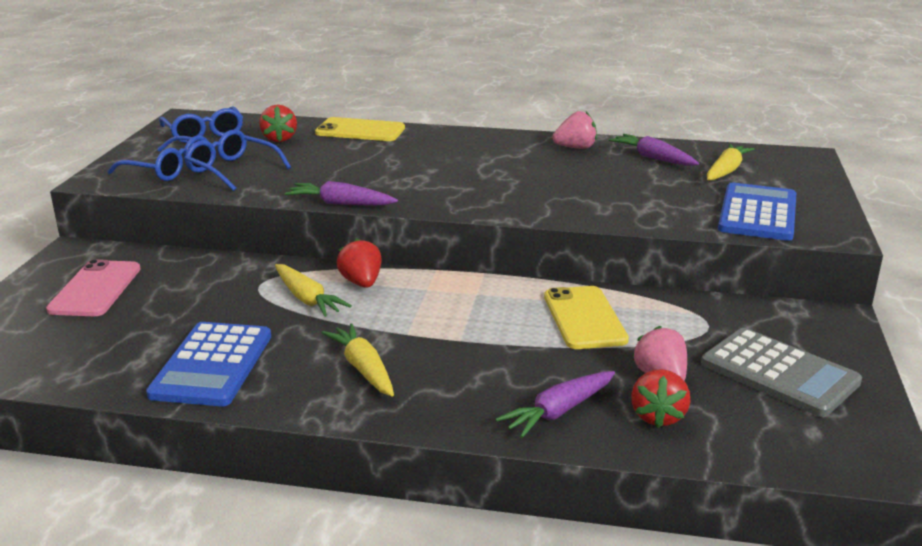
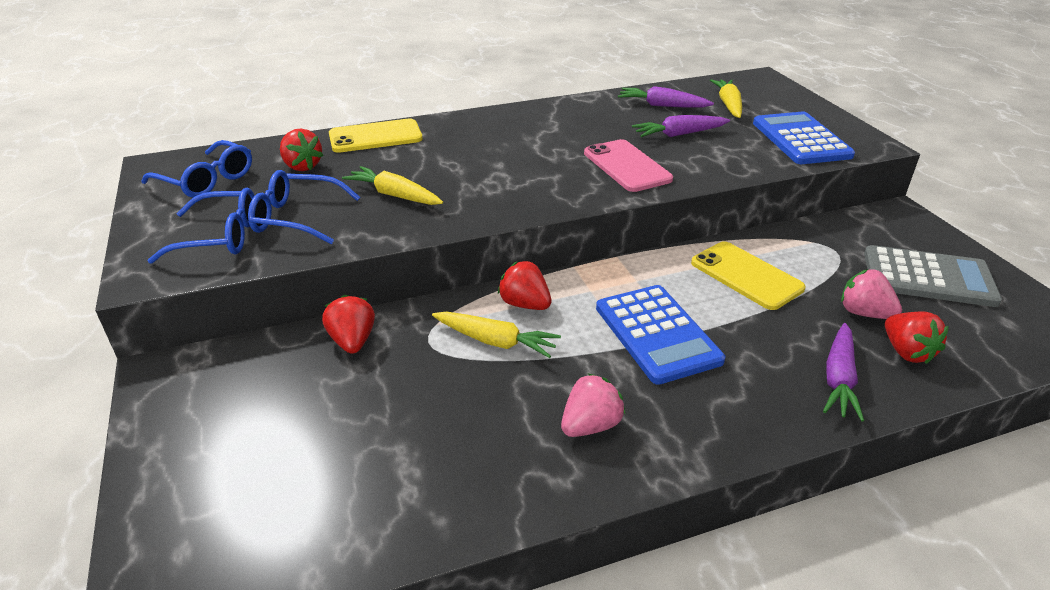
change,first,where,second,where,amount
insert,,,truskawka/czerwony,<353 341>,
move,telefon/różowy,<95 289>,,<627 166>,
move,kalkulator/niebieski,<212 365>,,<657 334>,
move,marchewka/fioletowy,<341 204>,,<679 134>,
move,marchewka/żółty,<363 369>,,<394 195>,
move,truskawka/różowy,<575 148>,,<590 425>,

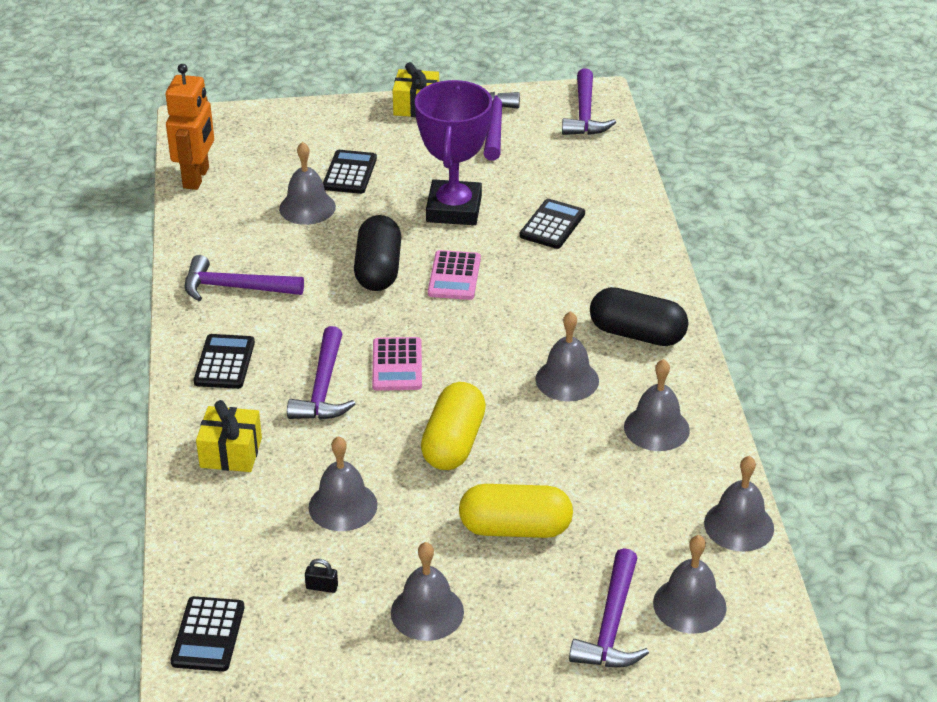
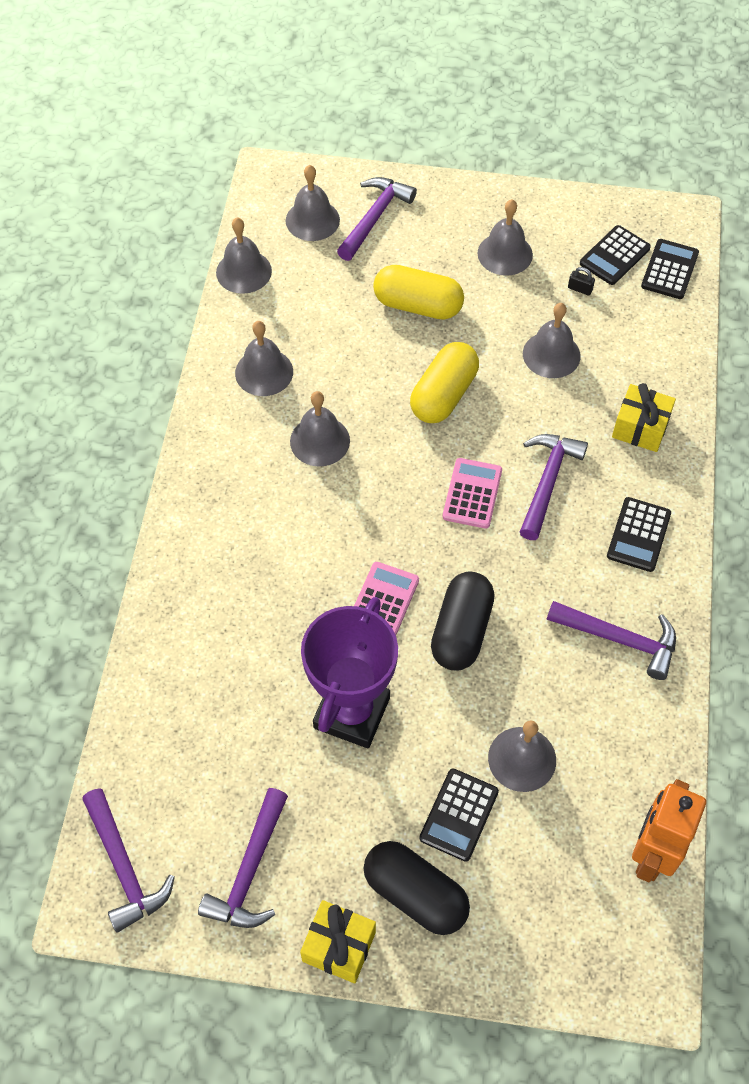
change,first,where,second,where,amount
move,kalkulator/czarny,<552 225>,,<614 256>,
move,kapsułka/czarny,<637 334>,,<415 894>,
rotate,młotek/fioletowy,<584 114>,,<124 867>,135 degrees clockwise

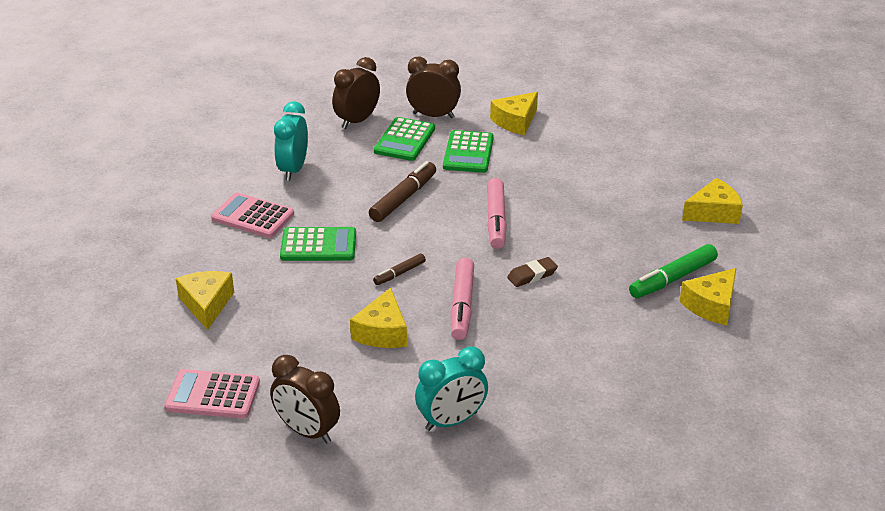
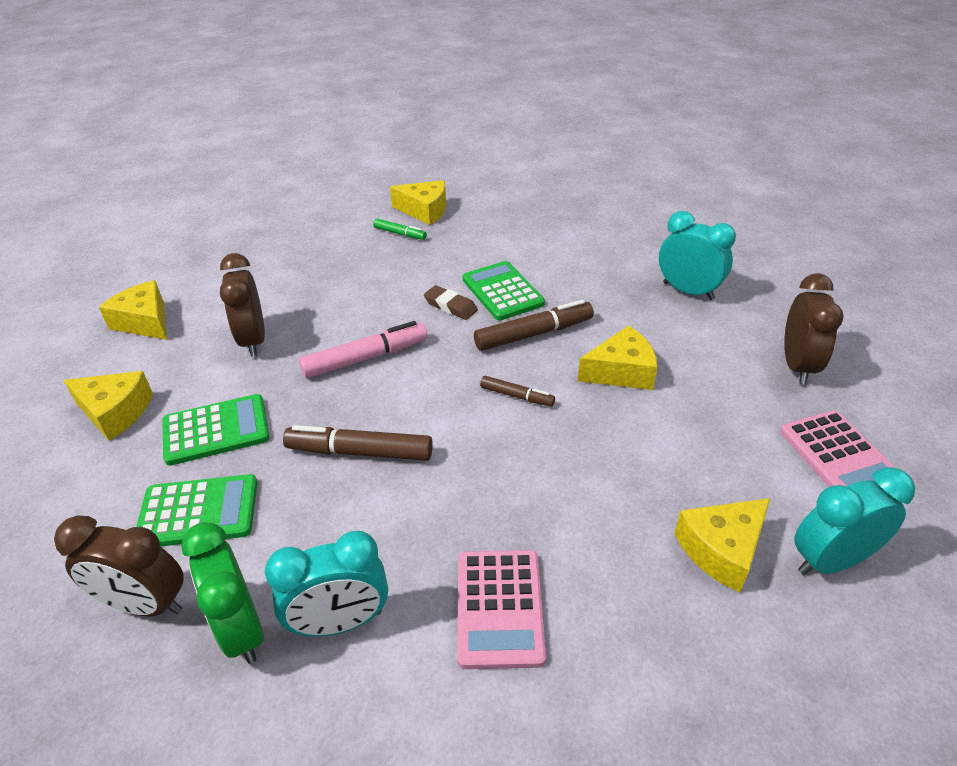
change,first,where,second,where,amount
insert,,,budzik/zielony,<241 629>,
insert,,,budzik/turkusowy,<831 560>,
move,kalkulator/zielony,<318 245>,,<502 291>,
move,budzik/brązowy,<433 115>,,<253 340>,
move,ser/żółty,<713 212>,,<145 322>,
recolor,flamaster/różowy,<462 305>,flamaster/brązowy,<533 334>,
resize,flamaster/zielony,<672 279>,,<400 234>,x0.56

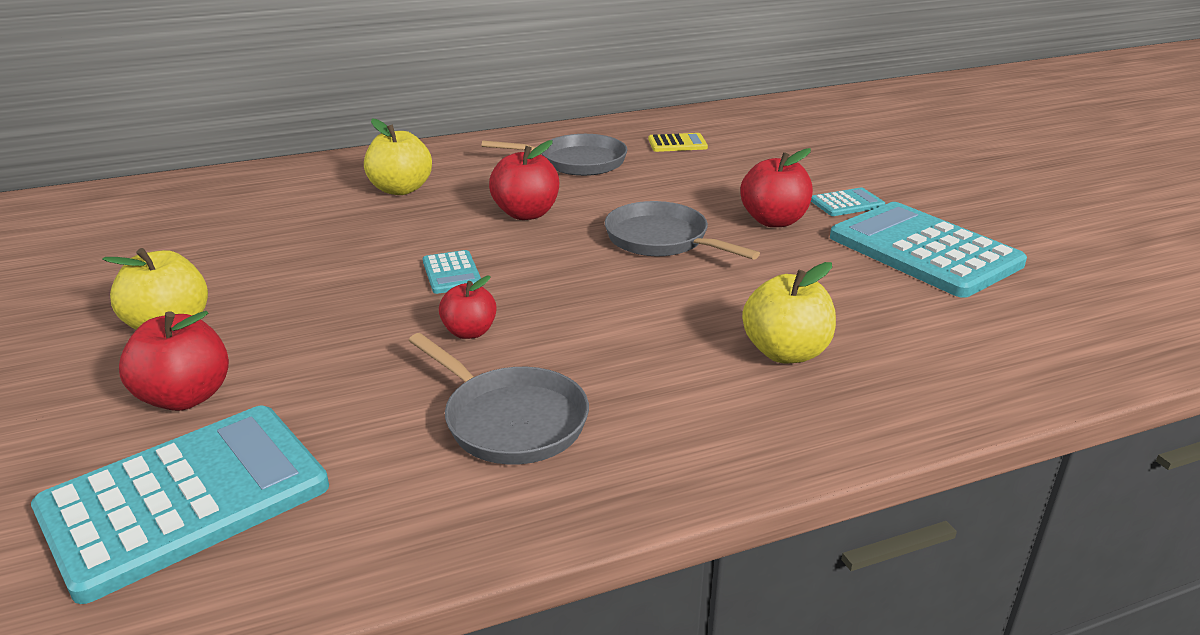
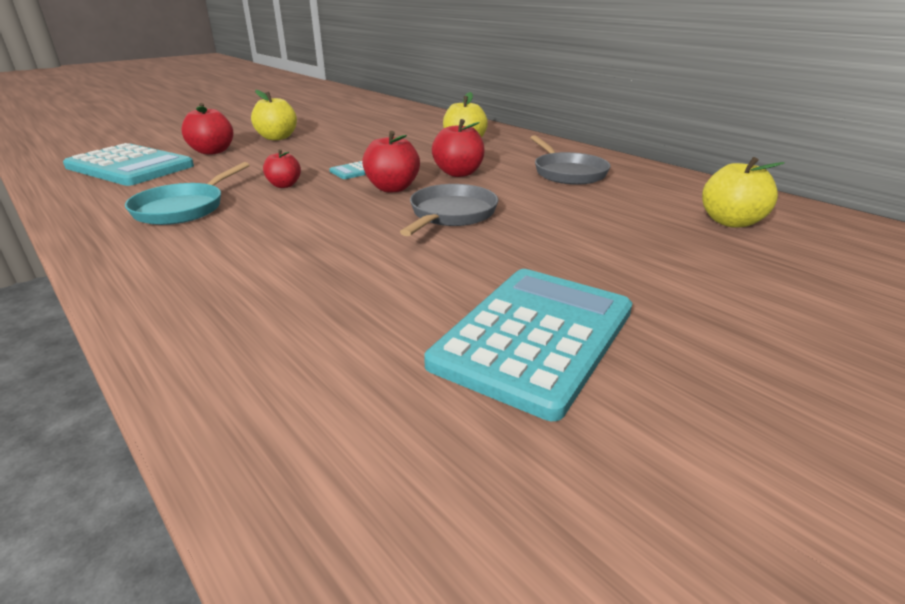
change,first,where,second,where,amount
delete,kalkulator/żółty,<677 144>,,,
delete,kalkulator/turkusowy,<847 203>,,,
move,jabłko/czerwony,<773 221>,,<392 188>,
move,jabłko/żółty,<785 352>,,<731 222>,
recolor,patelnia/szary,<510 420>,patelnia/turkusowy,<183 208>,

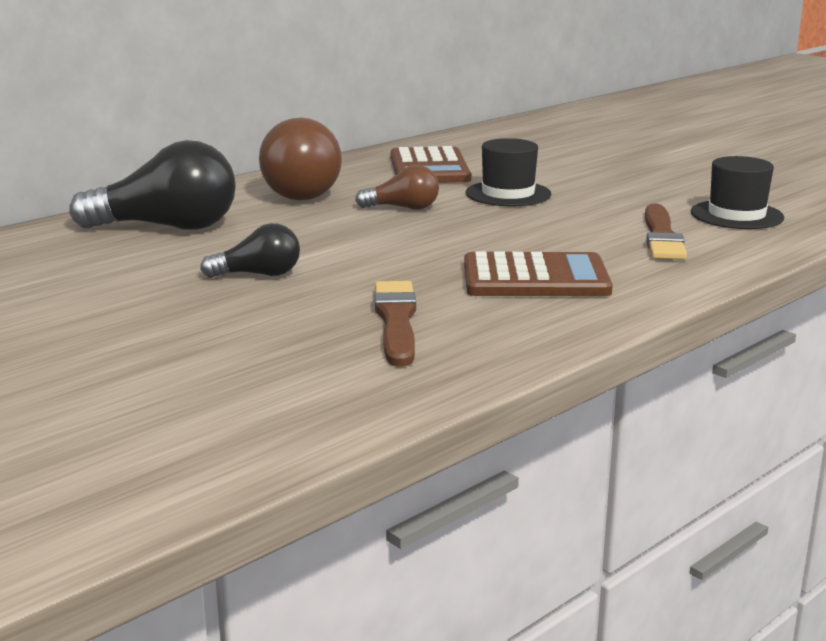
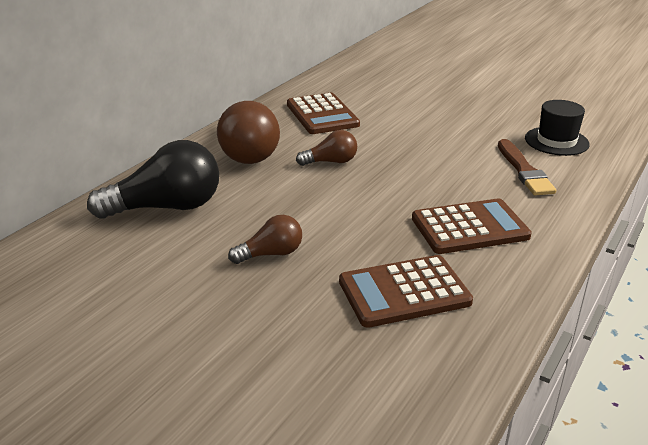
change,first,where,second,where,amount
delete,kapelusz/czarny,<508 194>,,,
replace,pędzel/brązowy,<396 321>,kalkulator/brązowy,<404 292>,
recolor,żarówka/czarny,<258 275>,żarówka/brązowy,<271 254>,

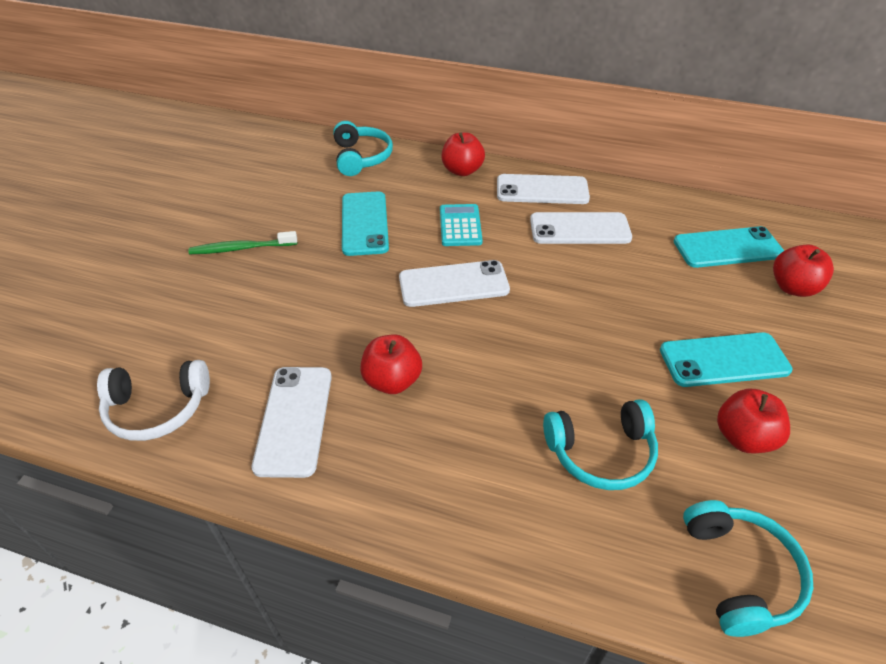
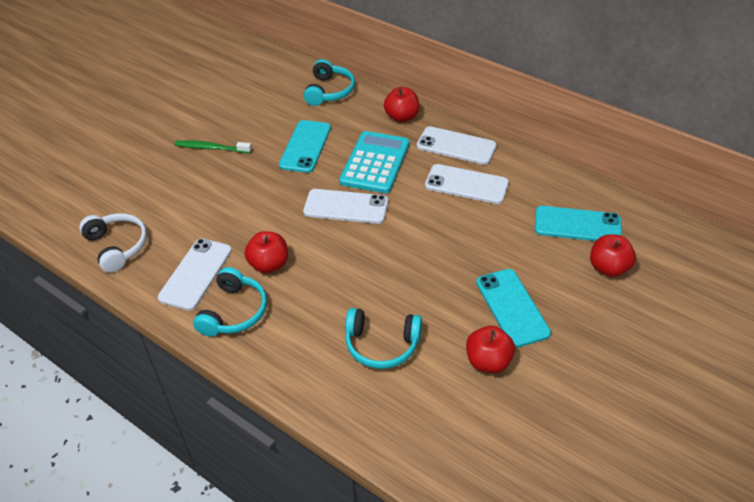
change,first,where,second,where,amount
move,słuchawki/turkusowy,<739 573>,,<234 312>,
rotate,słuchawki/biały,<157 408>,,<117 246>,135 degrees counterclockwise
rotate,telefon/turkusowy,<724 360>,,<512 307>,60 degrees clockwise
resize,kalkulator/turkusowy,<460 226>,,<375 163>,x1.63

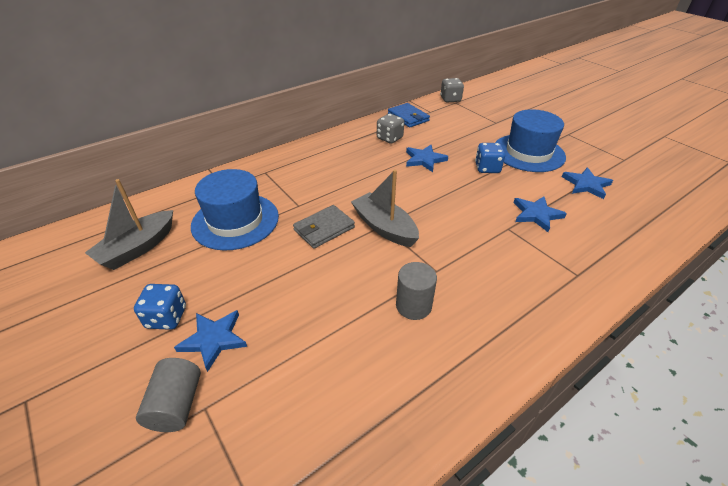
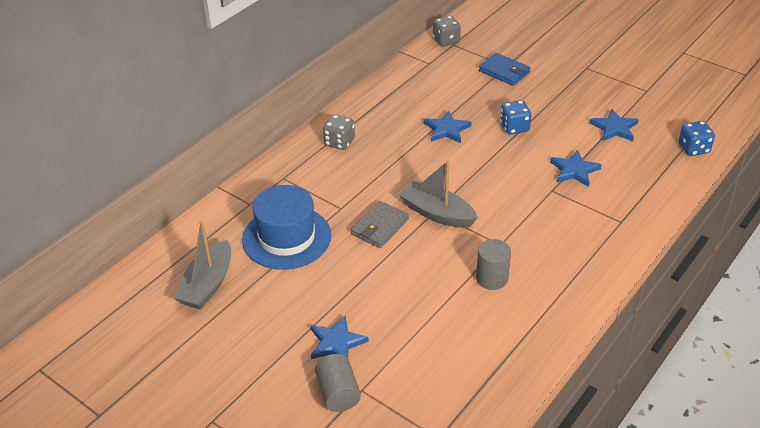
change,first,where,second,where,amount
delete,kapelusz/niebieski,<528 153>,,,
move,kostka do gry/niebieski,<166 317>,,<693 149>,
move,kostka do gry/szary,<389 138>,,<339 142>,
move,portfel/niebieski,<408 117>,,<504 72>,

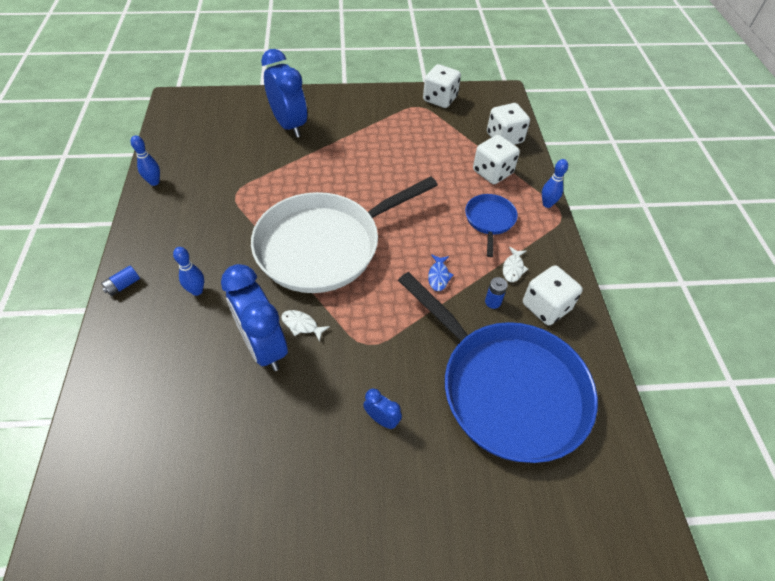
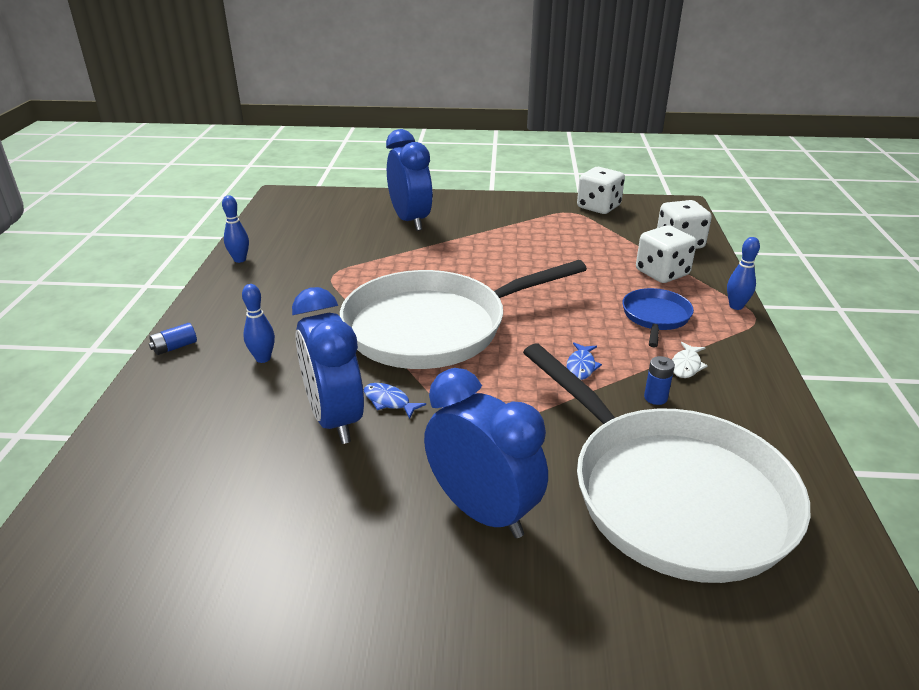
change,first,where,second,where,amount
delete,kostka do gry/biały,<546 307>,,,
recolor,ryba/biały,<301 325>,ryba/niebieski,<389 401>,
recolor,patelnia/niebieski,<507 389>,patelnia/biały,<672 494>,
resize,budzik/niebieski,<382 419>,,<483 511>,x2.25

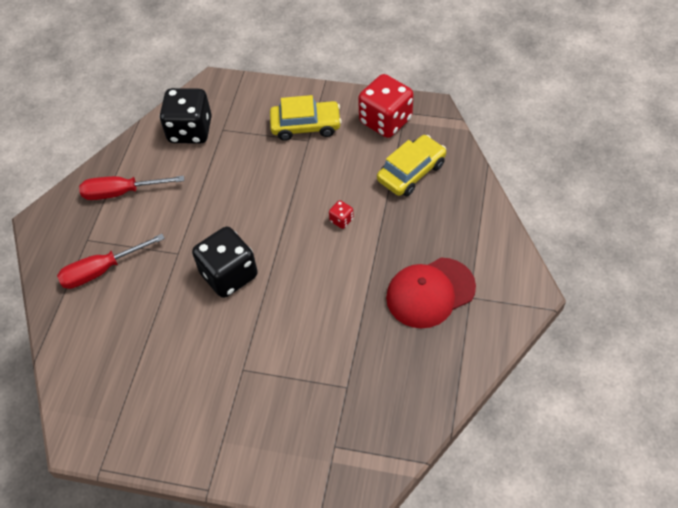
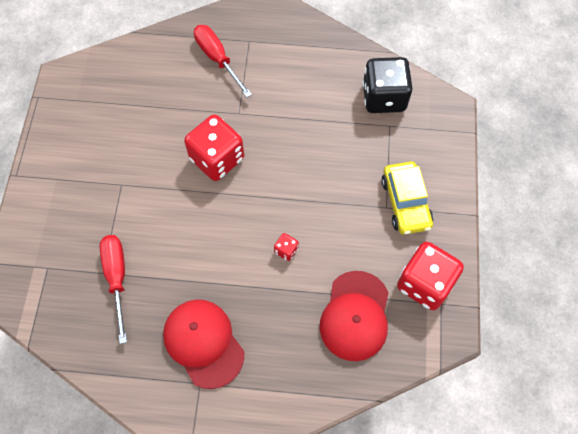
change,first,where,second,where,amount
move,śrubokręt/czerwony,<121 192>,,<117 278>,
replace,samochód/żółty,<411 172>,czapka/czerwony,<355 316>,
recolor,kostka do gry/czarny,<229 275>,kostka do gry/czerwony,<217 159>,

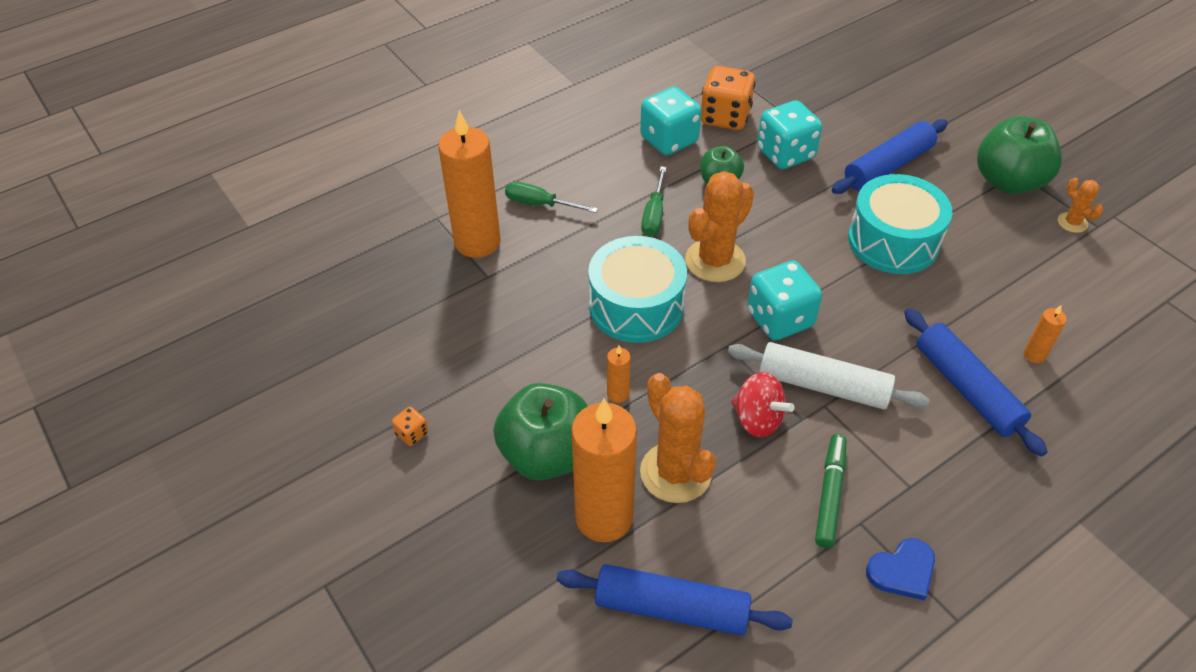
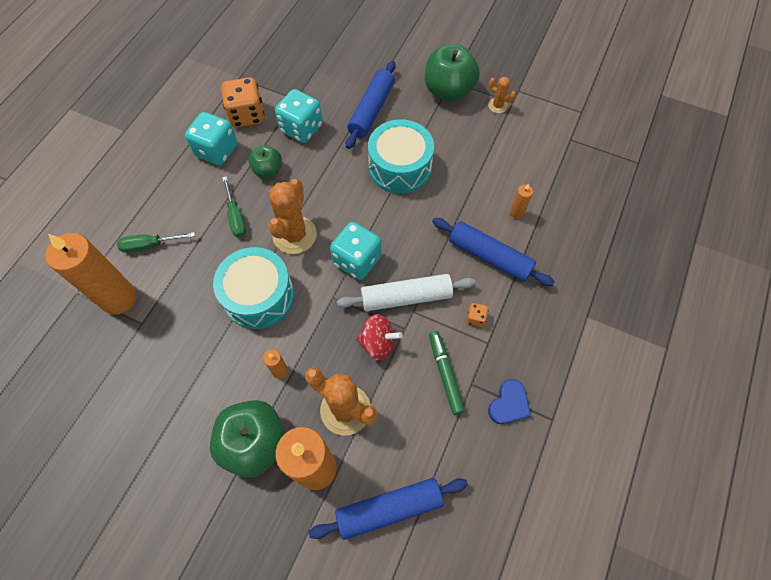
change,first,where,second,where,amount
move,kostka do gry/pomarańczowy,<412 434>,,<475 318>,

